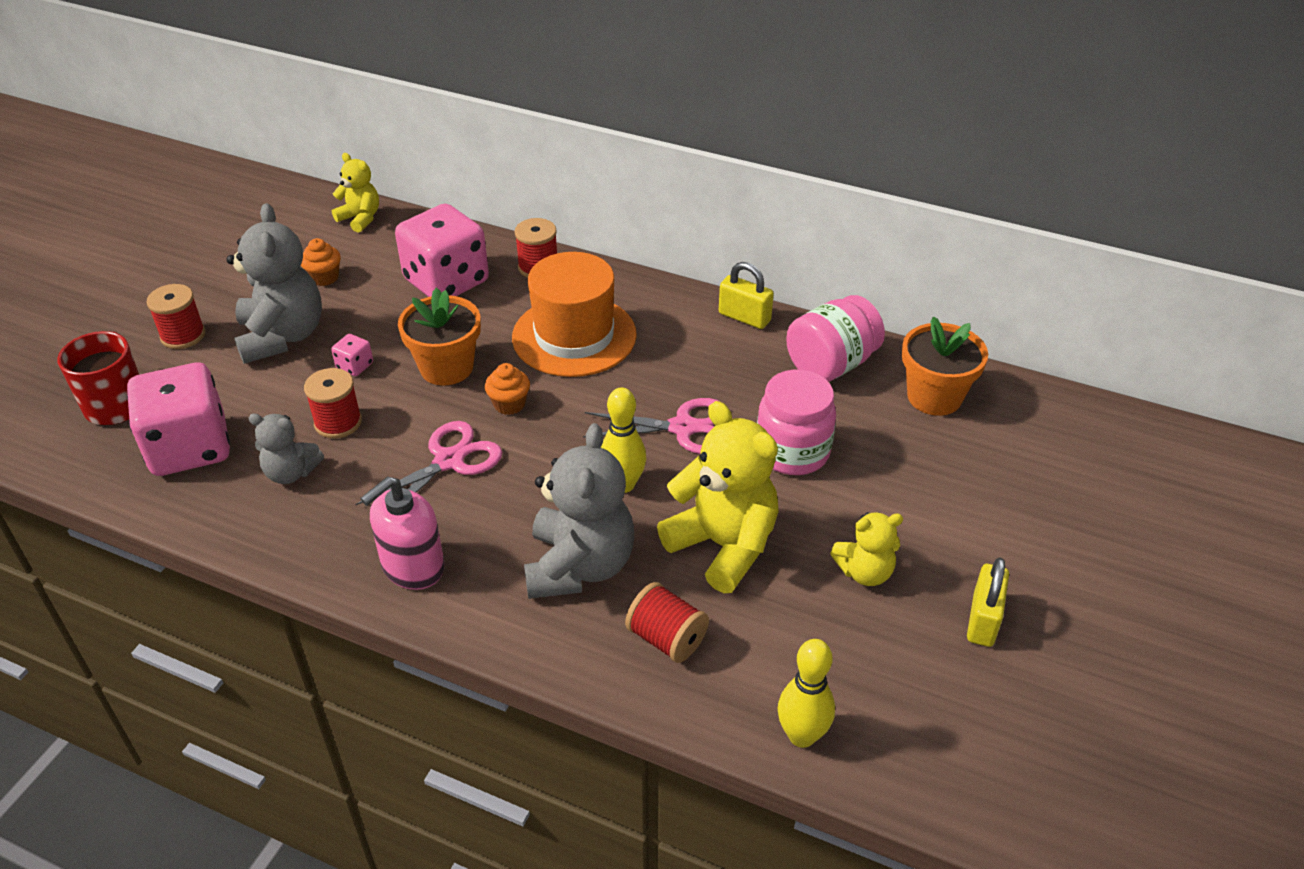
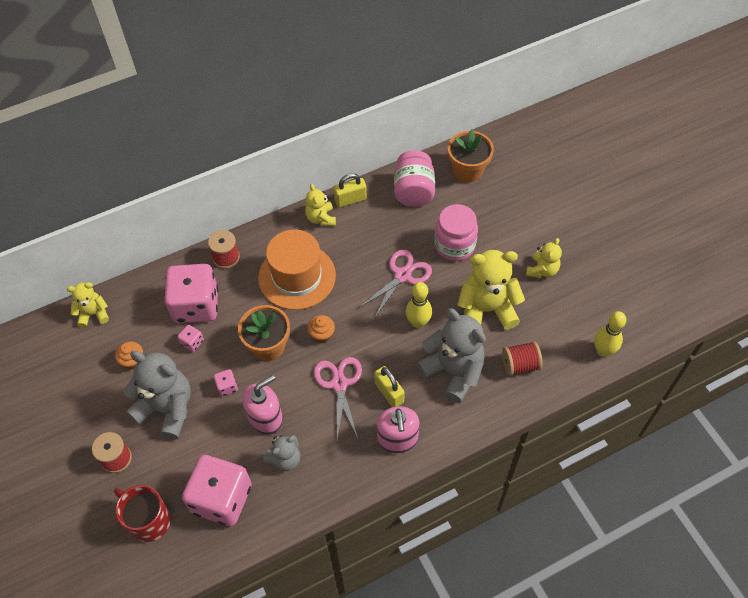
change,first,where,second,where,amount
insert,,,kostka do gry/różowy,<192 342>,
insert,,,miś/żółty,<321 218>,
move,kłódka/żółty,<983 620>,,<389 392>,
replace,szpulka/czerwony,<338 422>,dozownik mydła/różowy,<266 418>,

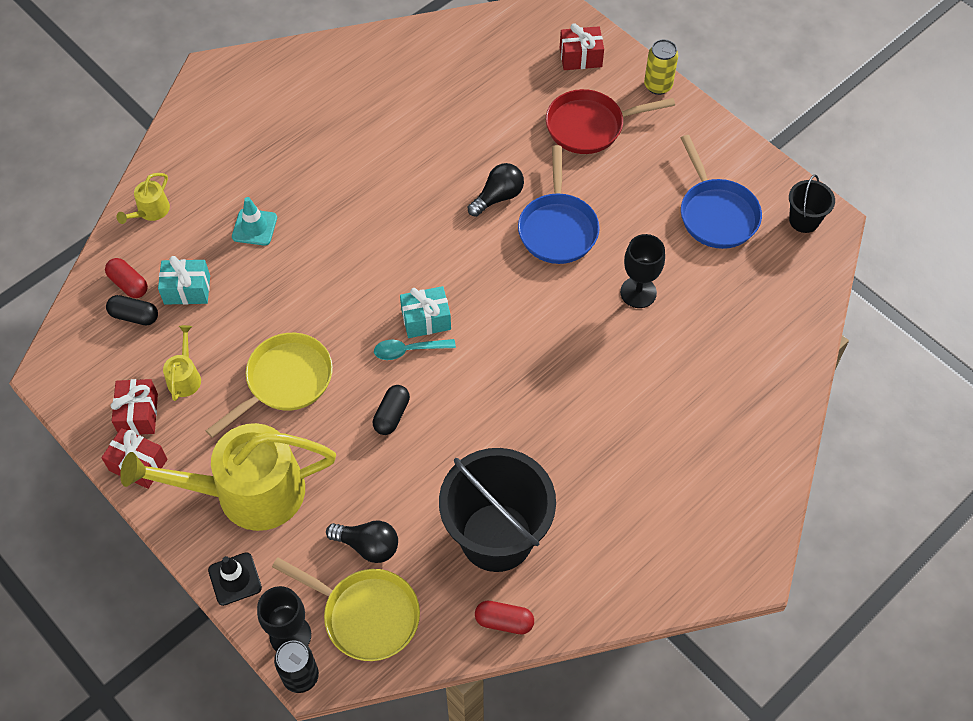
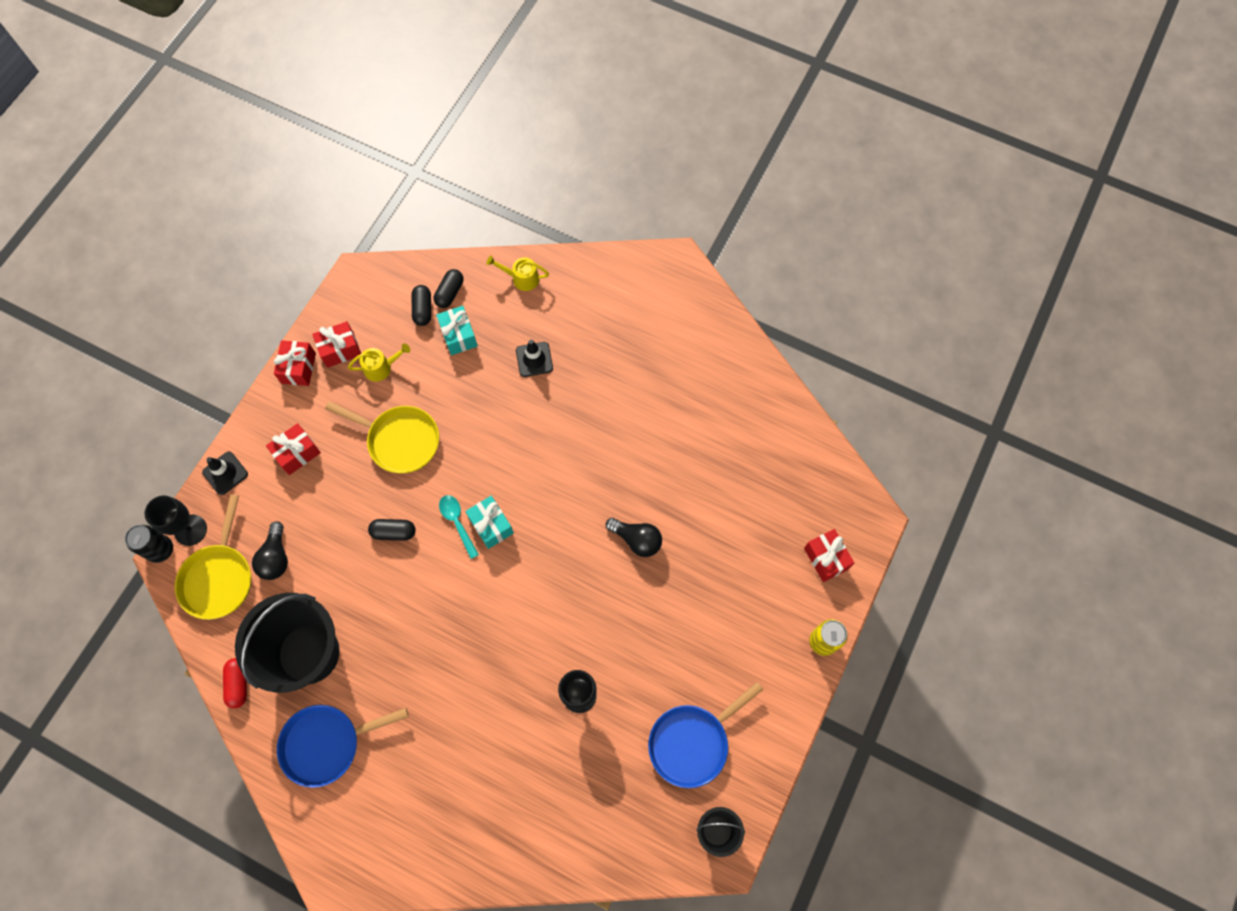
change,first,where,second,where,amount
delete,patelnia/czerwony,<590 126>,,,
move,patelnia/niebieski,<557 228>,,<327 743>,
replace,konewka/żółty,<248 492>,prezent/czerwony,<297 453>,
recolor,kapsułka/czerwony,<128 284>,kapsułka/czarny,<450 293>,
recolor,pachołek/turkusowy,<254 227>,pachołek/czarny,<534 359>,

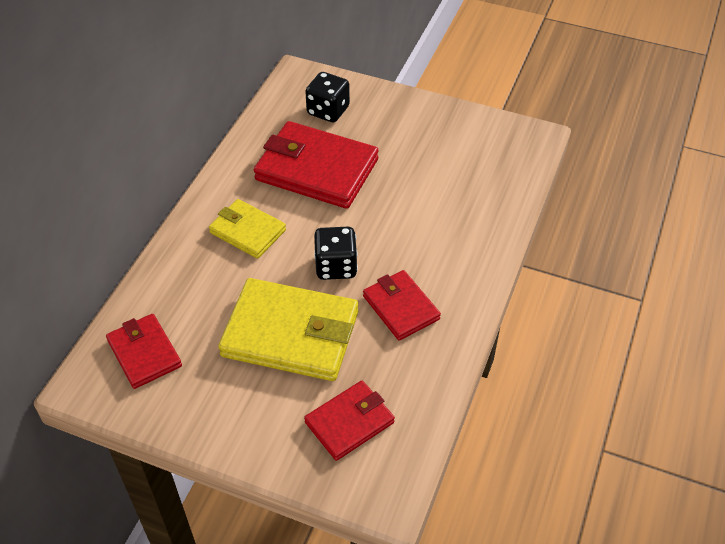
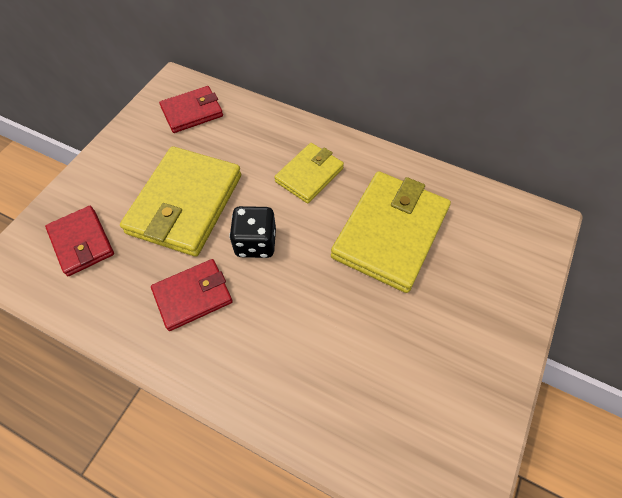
change,first,where,second,where,amount
delete,kostka do gry/czarny,<328 111>,,,
recolor,portfel/czerwony,<317 169>,portfel/żółty,<390 233>,

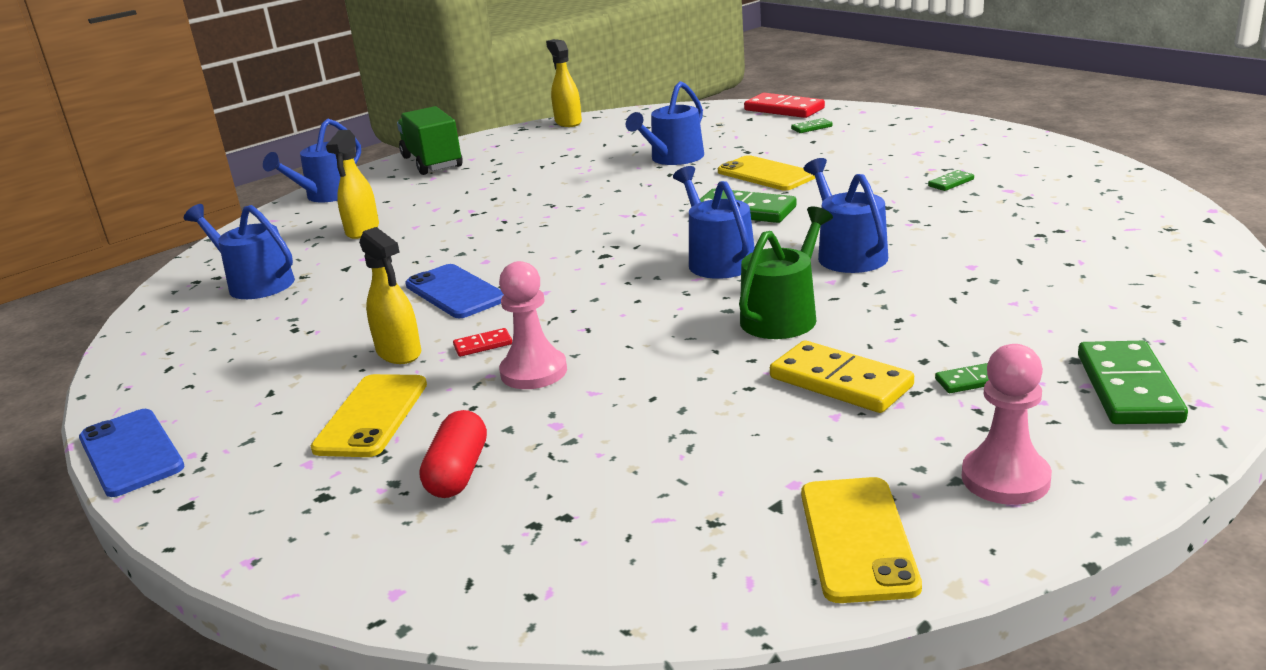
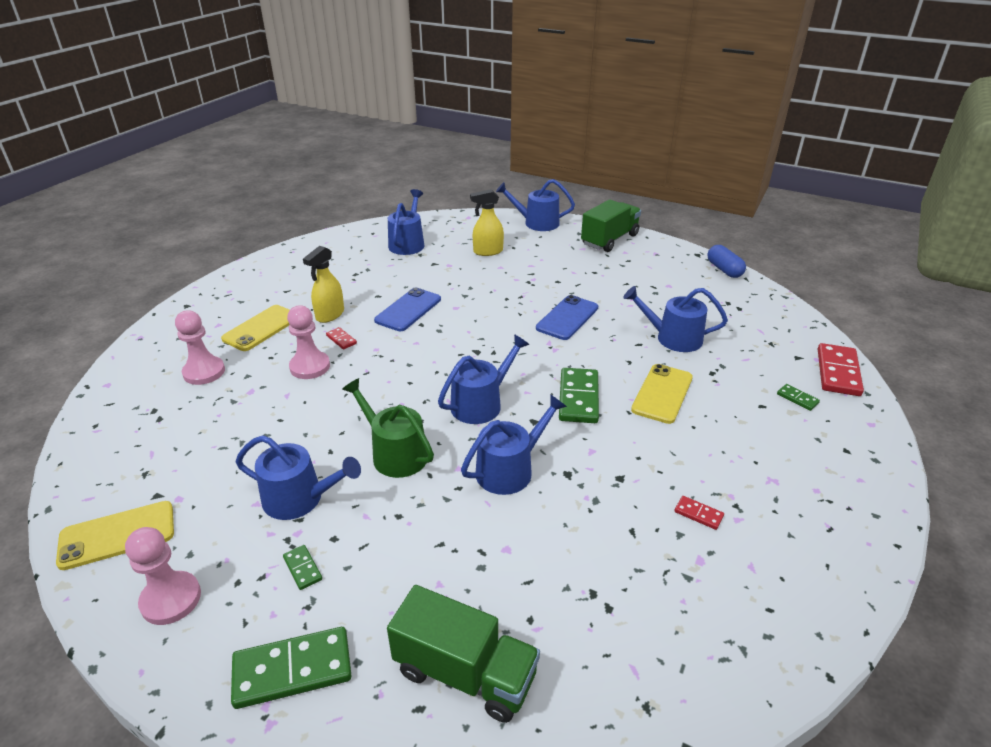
change,first,where,second,where,amount
insert,,,ciężarówka/zielony,<465 673>,
move,telefon/niebieski,<131 453>,,<567 318>,
replace,kapsułka/czerwony,<458 473>,pionek/różowy,<204 372>,
replace,spryskiwacz/żółty,<568 122>,kapsułka/niebieski,<724 270>,
replace,kostka domina/żółty,<840 382>,konewka/niebieski,<299 499>,
recolor,kostka domina/zielony,<951 183>,kostka domina/czerwony,<698 514>,
rotate,telefon/żółty,<372 416>,,<261 328>,45 degrees counterclockwise
rotate,konewka/zielony,<783 316>,,<395 453>,150 degrees counterclockwise

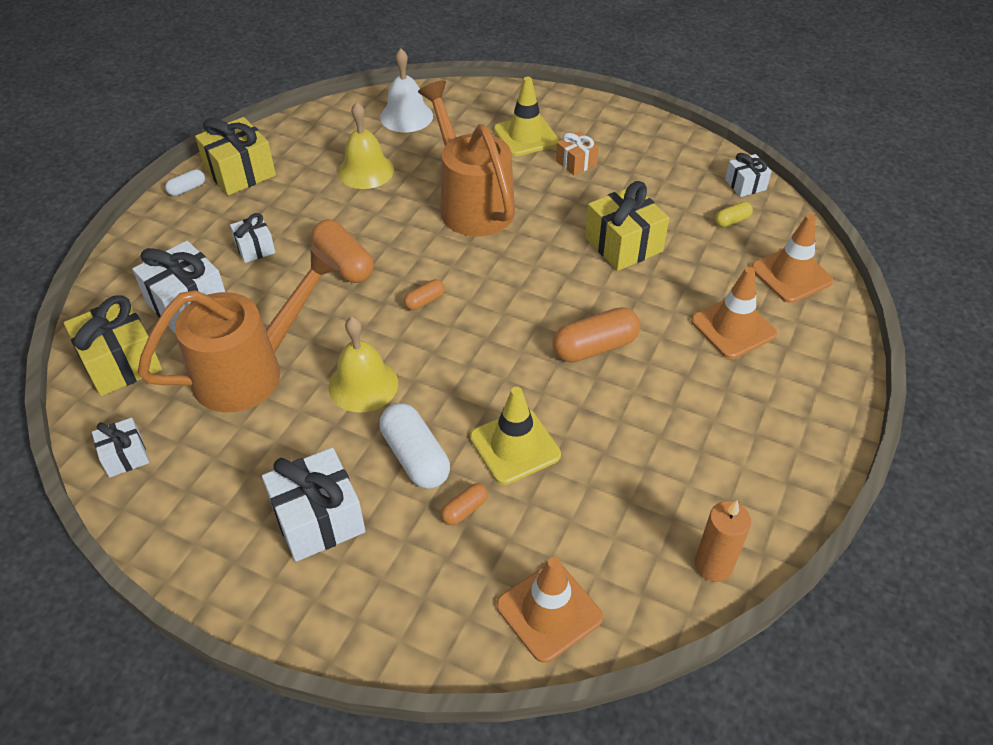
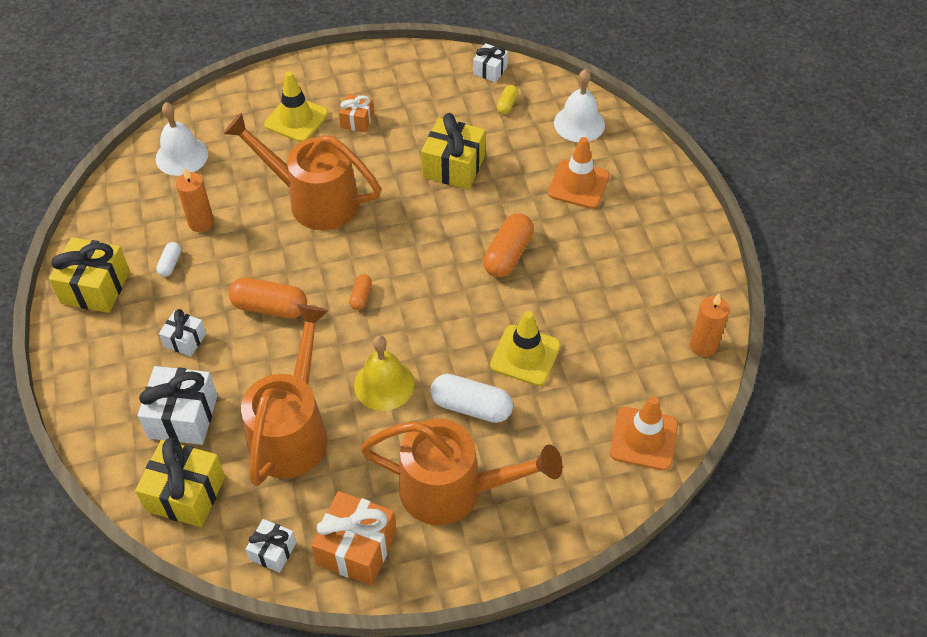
change,first,where,second,where,amount
delete,kapsułka/pomarańczowy,<464 510>,,,
insert,,,prezent/pomarańczowy,<356 548>,
move,kapsułka/biały,<187 189>,,<170 264>,
replace,prezent/biały,<318 519>,konewka/pomarańczowy,<454 490>,
replace,dzwonek/żółty,<365 171>,świeca/pomarańczowy,<201 223>,
replace,pachołek/pomarańczowy,<791 275>,dzwonek/biały,<579 123>,

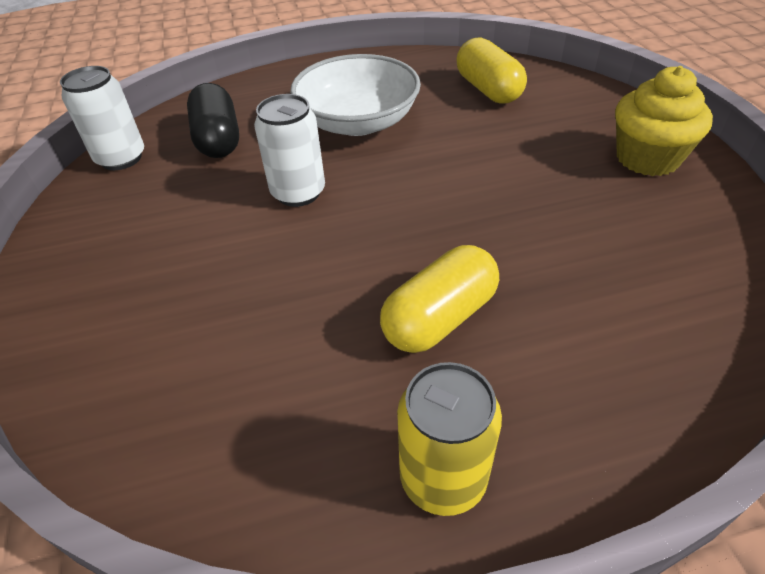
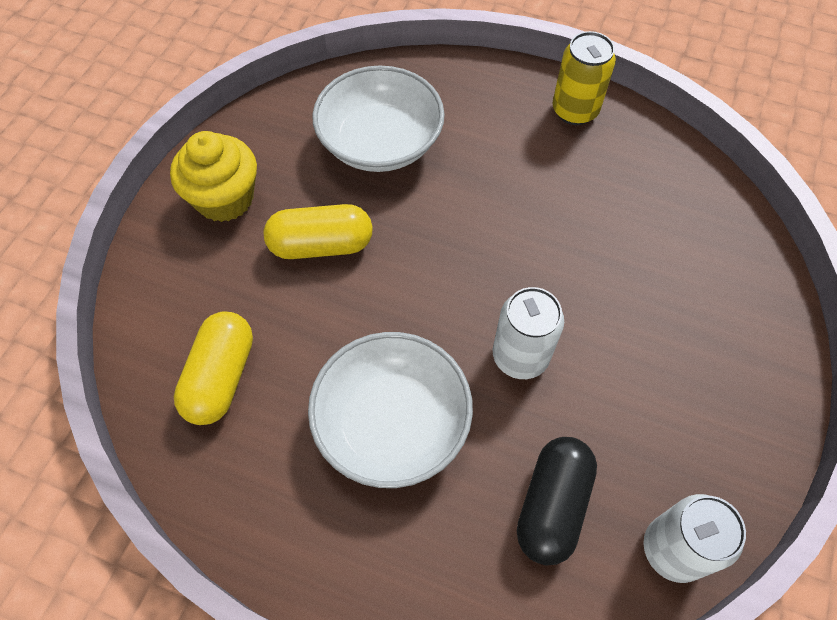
change,first,where,second,where,amount
insert,,,miska/biały,<380 142>,
move,kapsułka/żółty,<439 318>,,<321 245>,

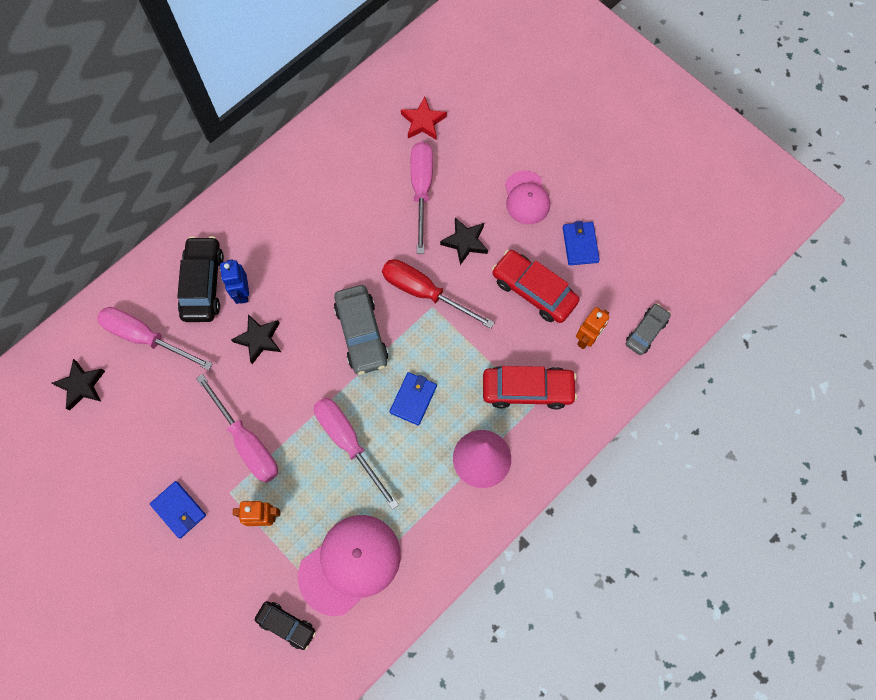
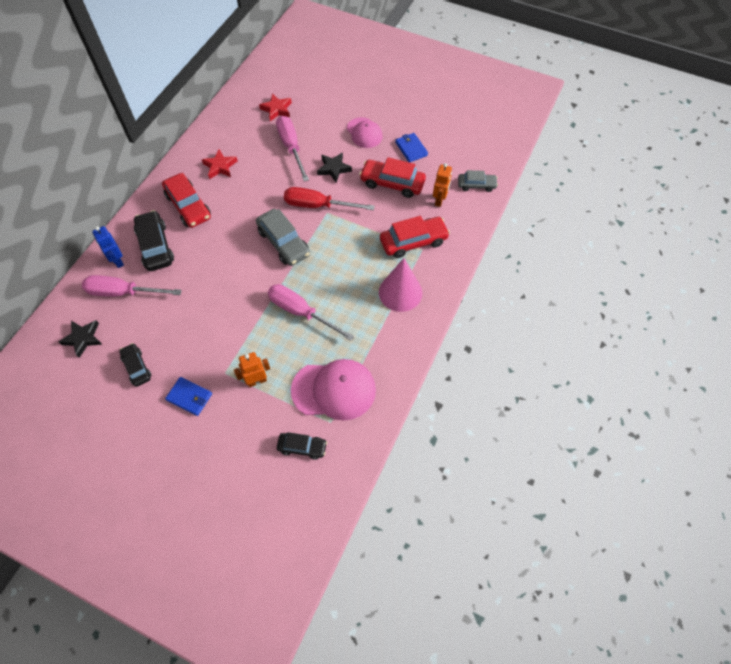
change,first,where,second,where,amount
delete,śrubokręt/różowy,<247 442>,,,
delete,gwiazda/czarny,<259 339>,,,
delete,portfel/niebieski,<413 399>,,,
insert,,,samochód/czarny,<137 367>,
insert,,,samochód/czerwony,<188 206>,
insert,,,gwiazda/czerwony,<220 167>,
move,robot/niebieski,<242 293>,,<118 261>,
rotate,czapka/różowy,<350 564>,,<334 390>,60 degrees clockwise
rotate,samochód/szary,<646 332>,,<476 185>,75 degrees clockwise

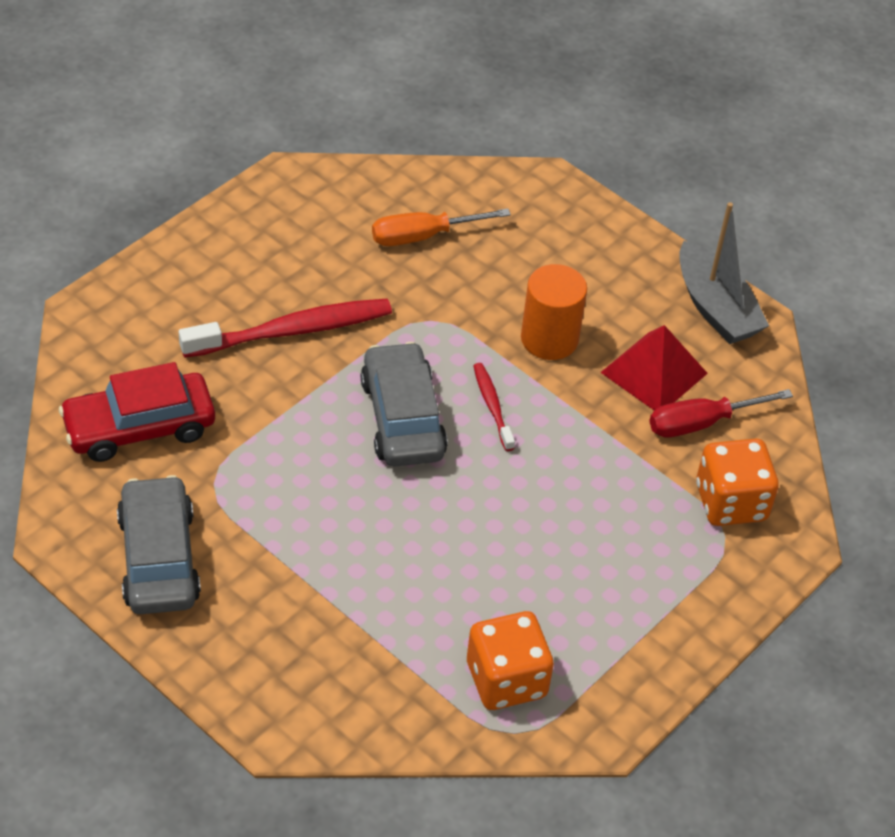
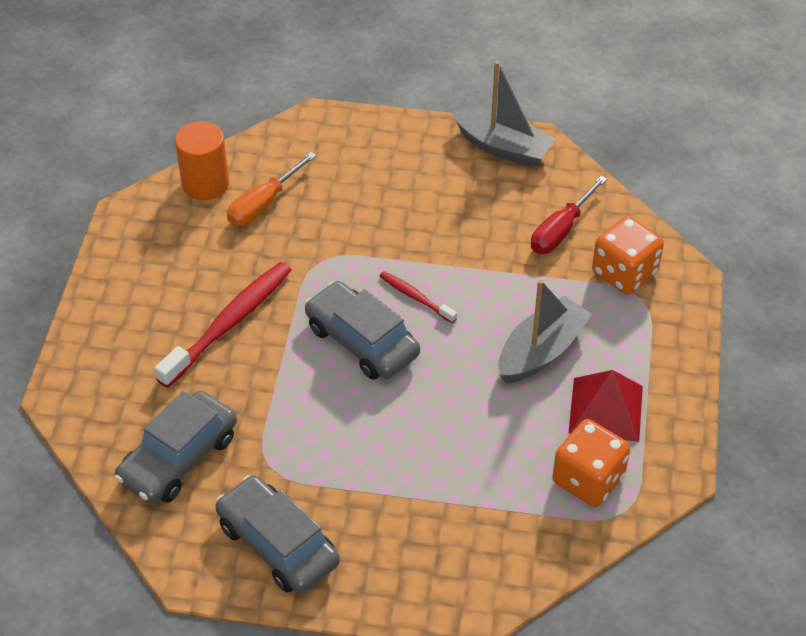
change,first,where,second,where,amount
insert,,,łódka/szary,<541 351>,
move,walec/pomarańczowy,<549 339>,,<205 184>,
move,piramida/czerwony,<654 372>,,<606 409>,
recolor,samochód/czerwony,<139 427>,samochód/szary,<178 458>,

